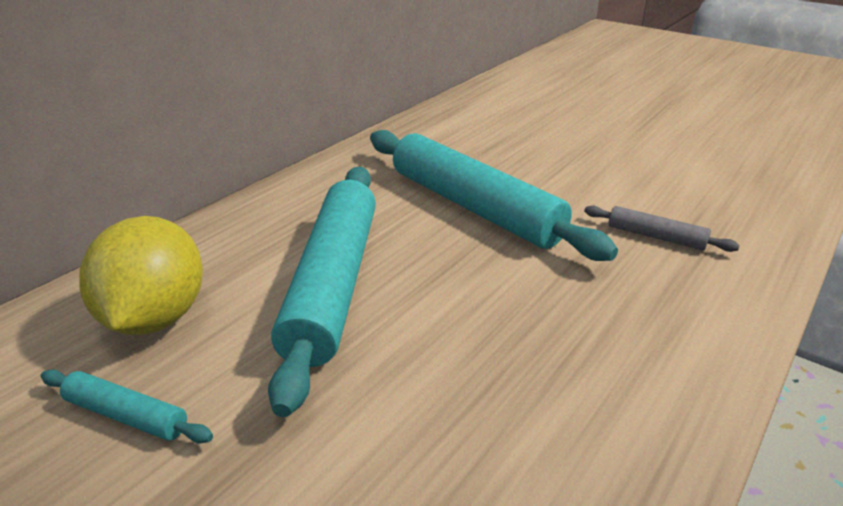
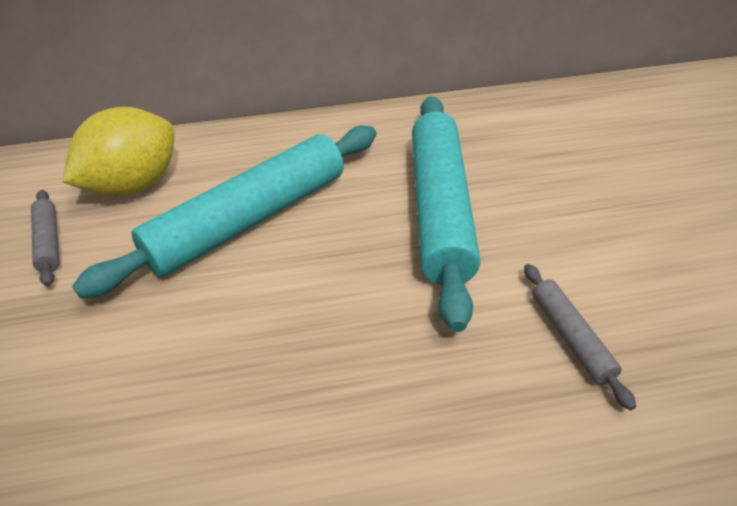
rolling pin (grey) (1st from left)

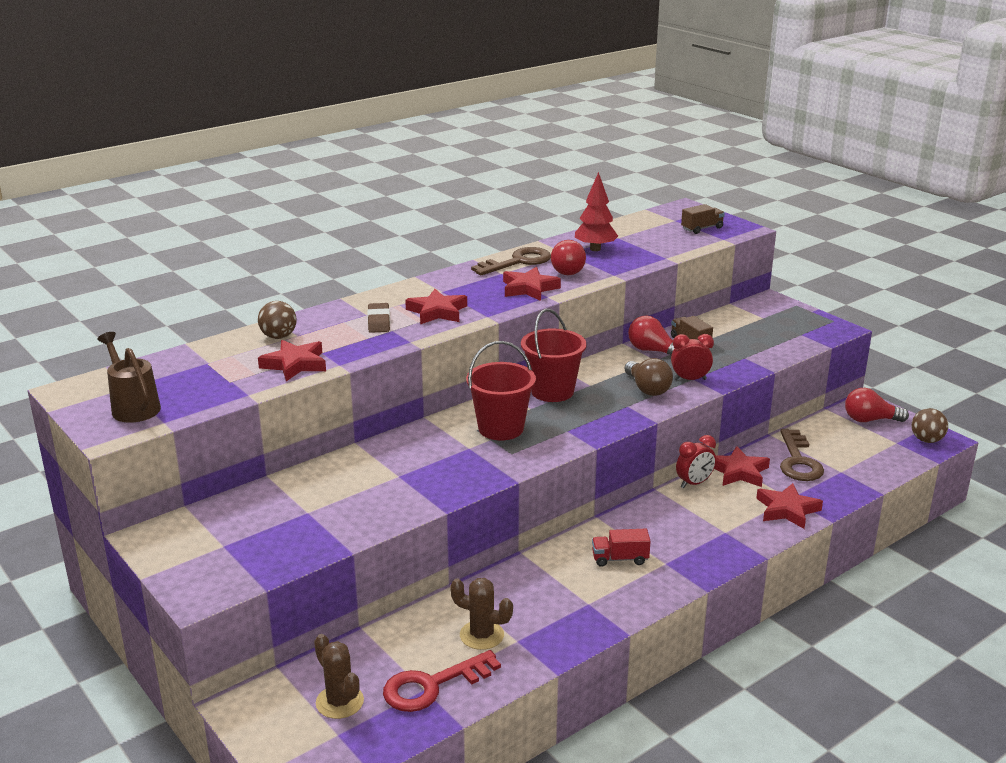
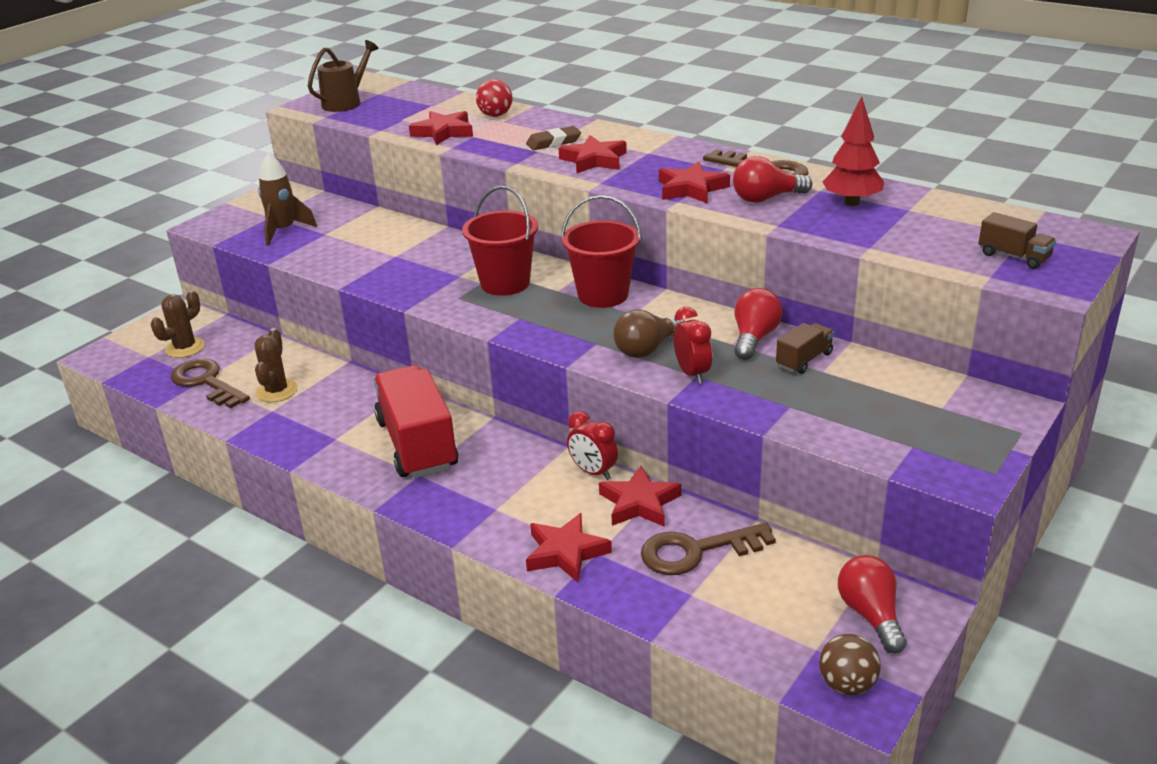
rocket (brown); ball (red); key (brown) (1st from left); truck (red)

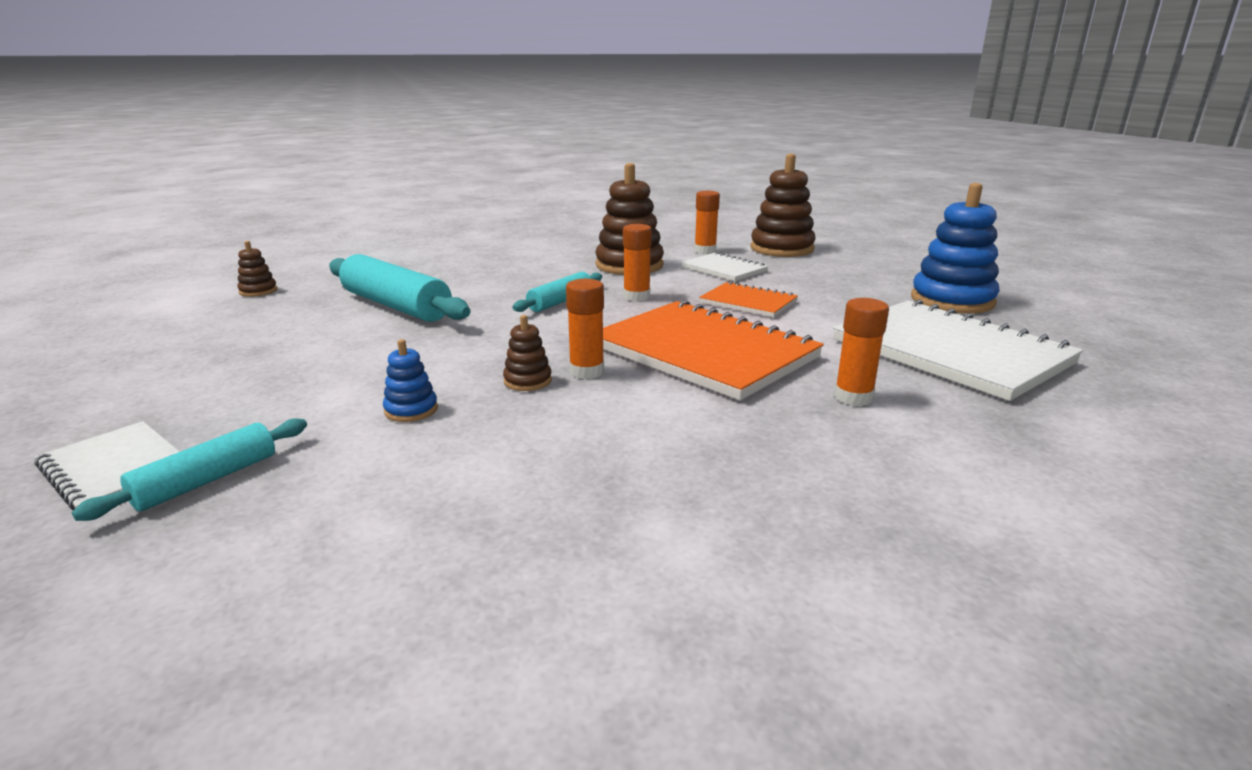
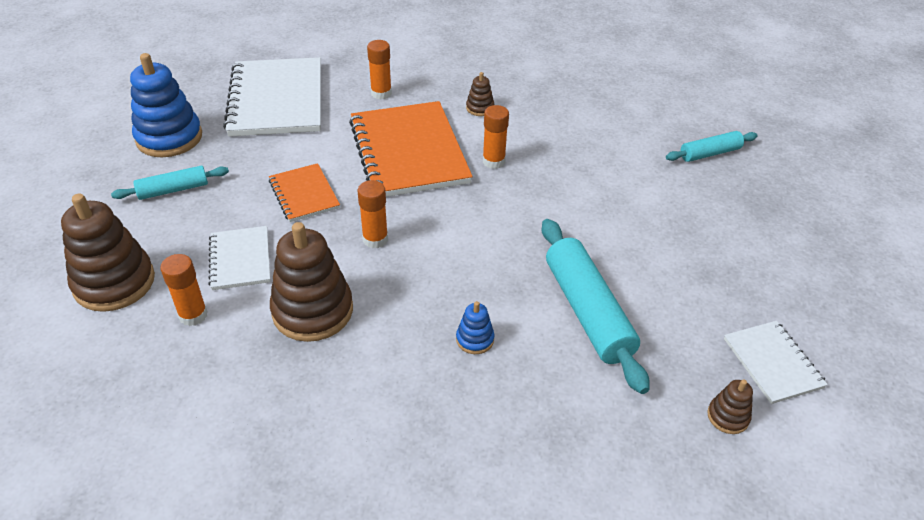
notebook (white) (3rd from left); stacking toy (blue) (2nd from left); stacking toy (brown) (3rd from left); rolling pin (turquoise) (1st from left)

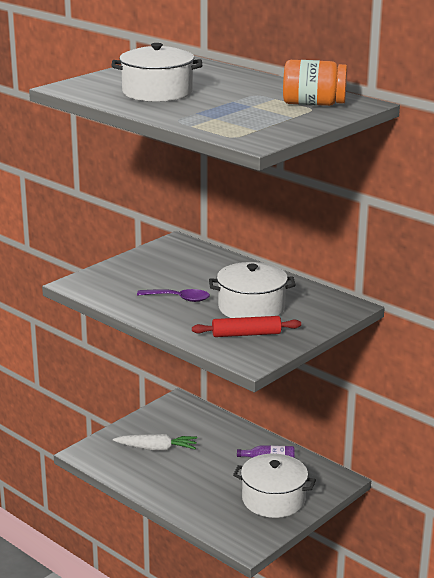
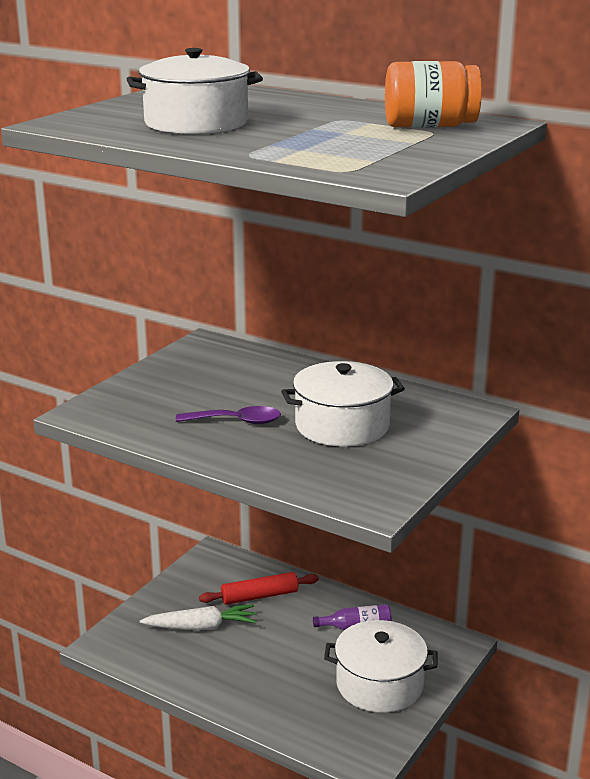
rolling pin (red)

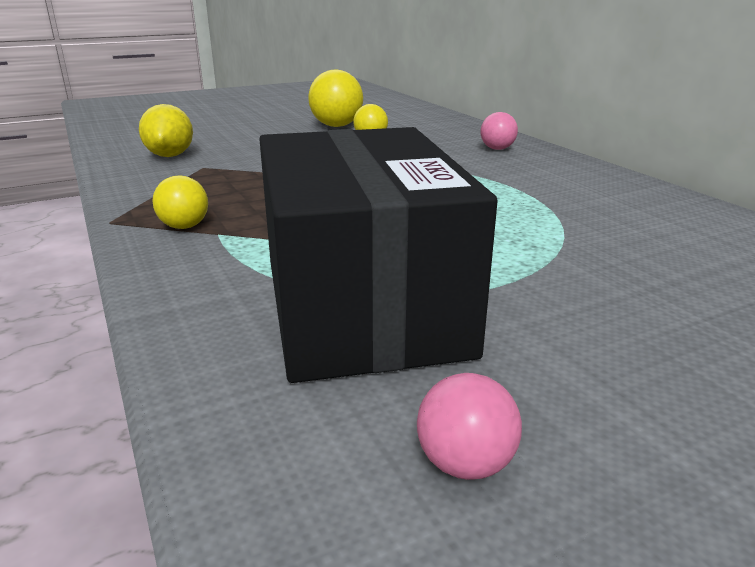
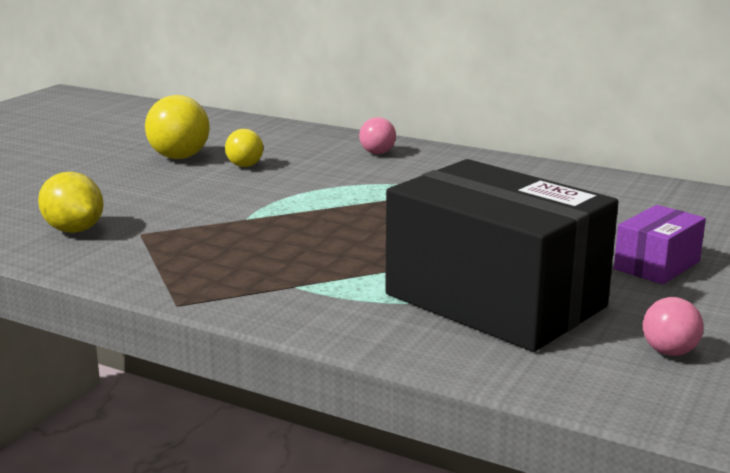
ball (yellow) (1st from left in the first image); box (purple)

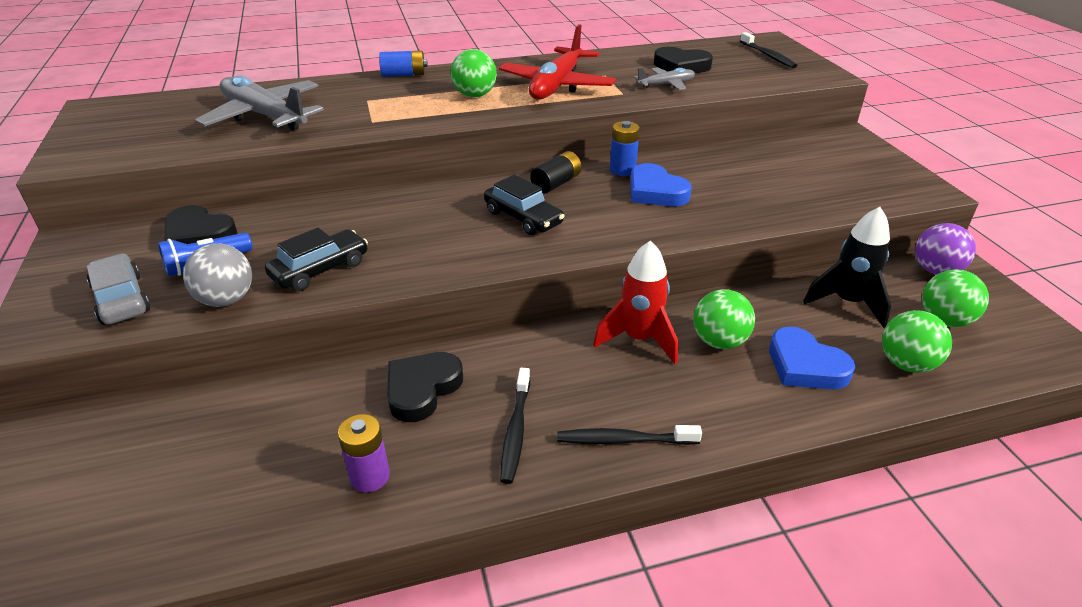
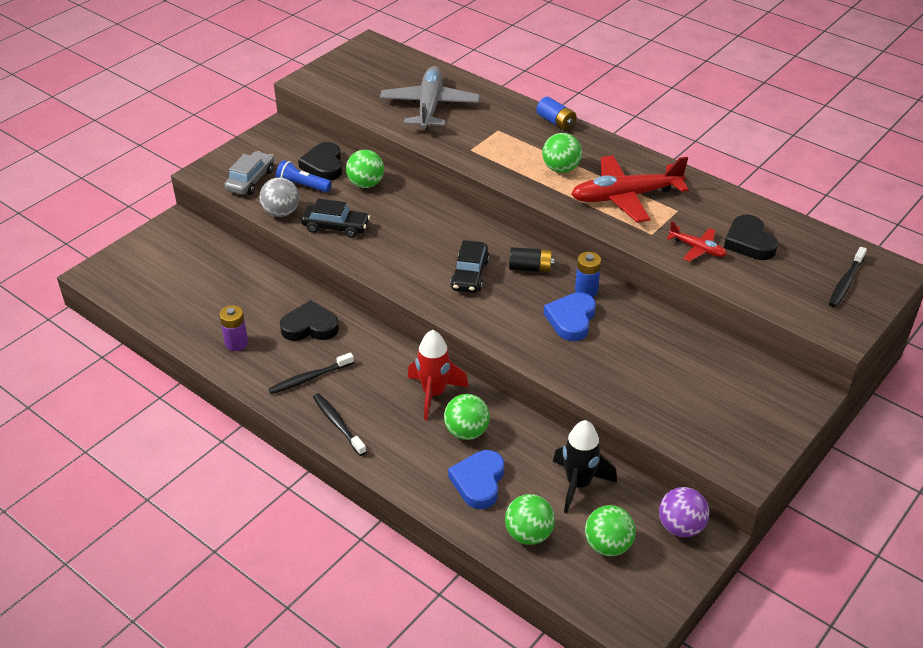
ball (green) (1st from left); plane (red) (2nd from left)

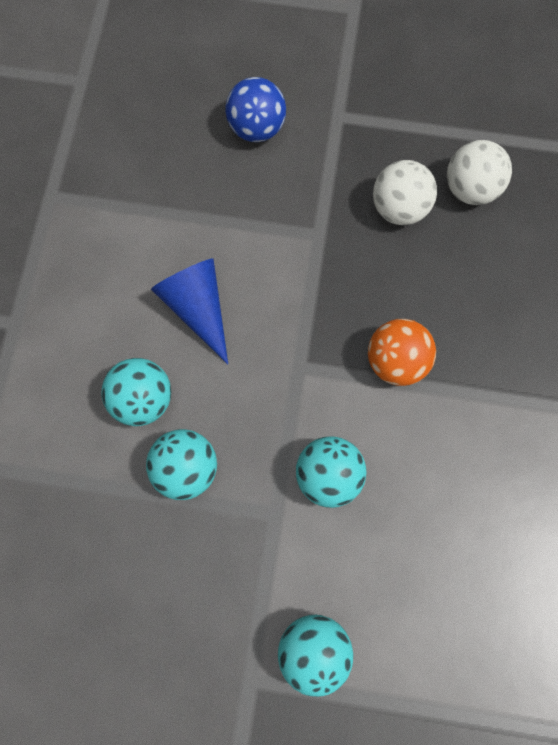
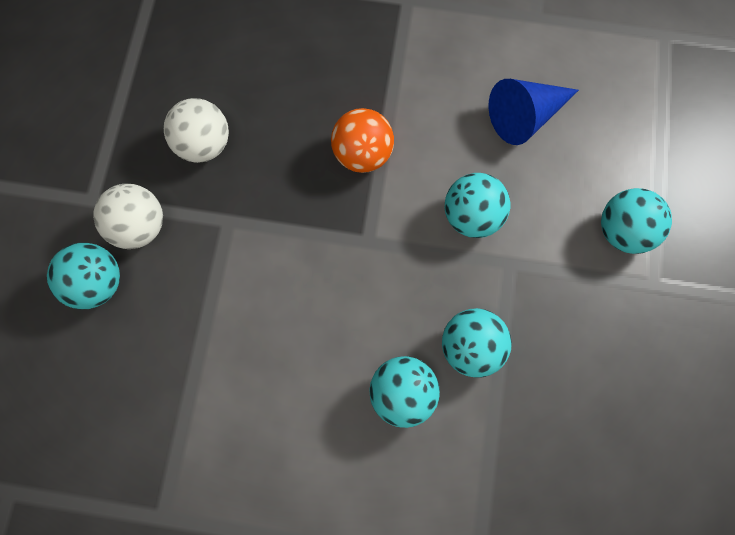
cone (blue); ball (white) (1st from left); ball (turquoise) (1st from left)

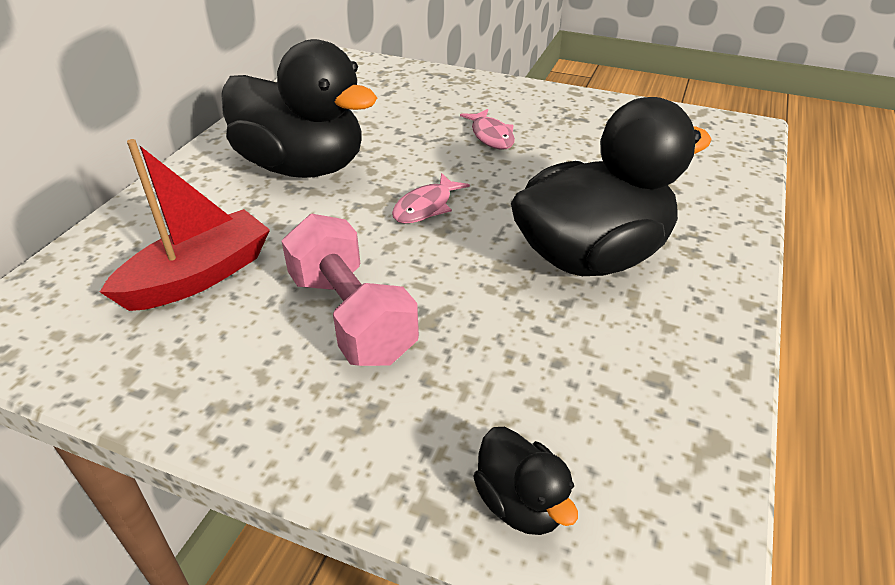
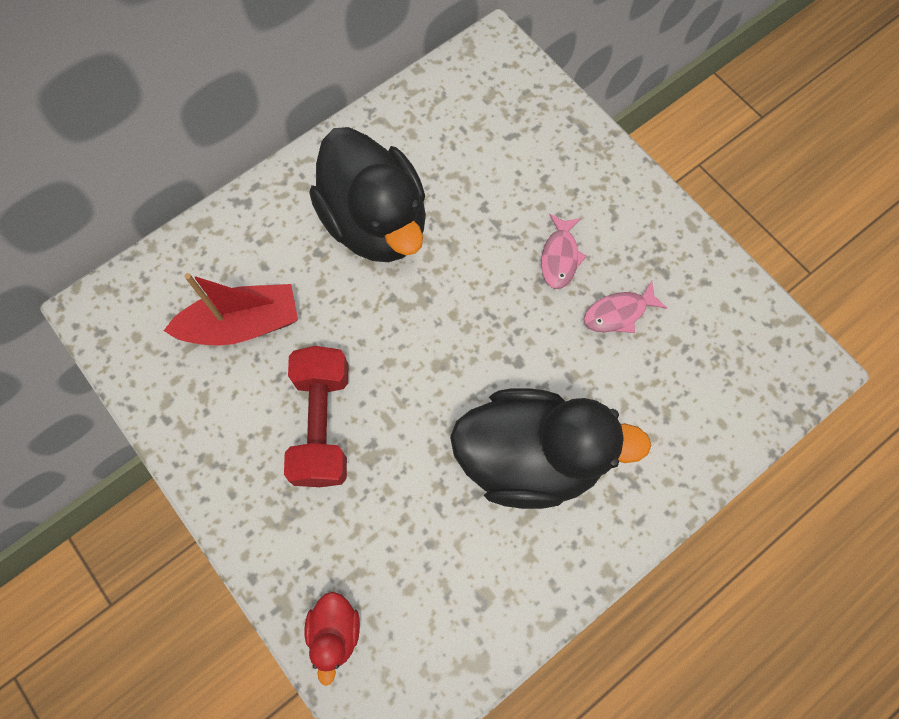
fish (pink) (2nd from left); dumbbell (red); duck (red)

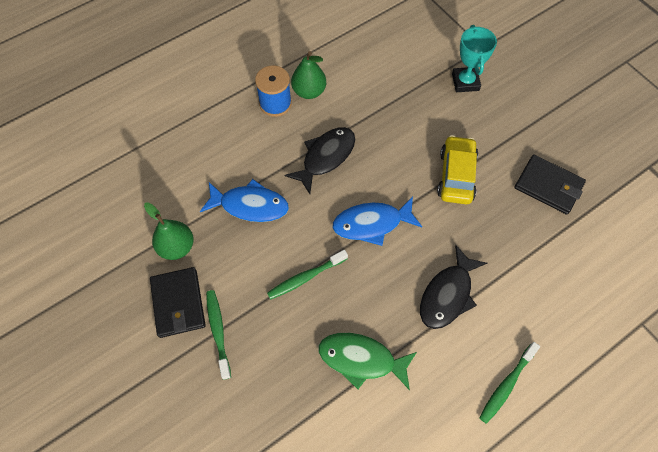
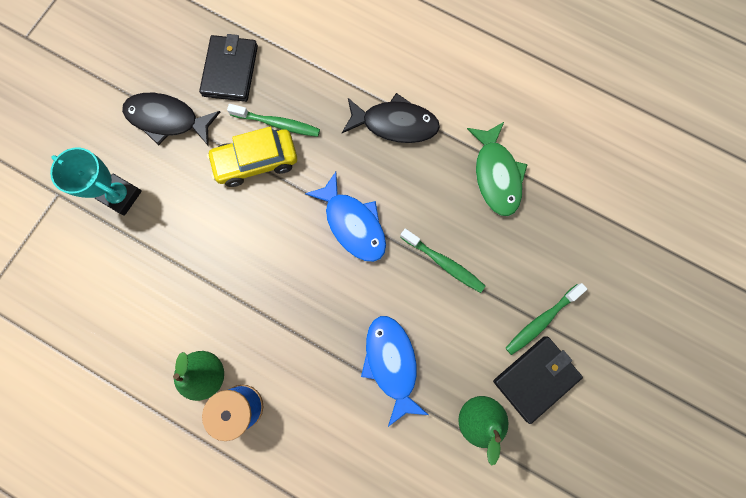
fish (black) (1st from left); toothbrush (green) (1st from left); trophy (turquoise)

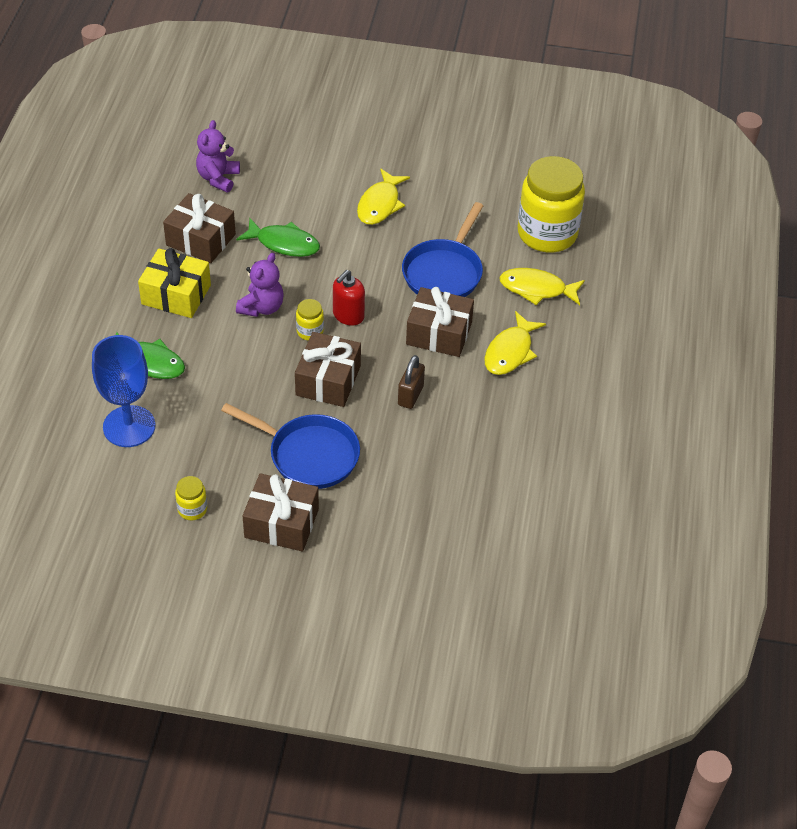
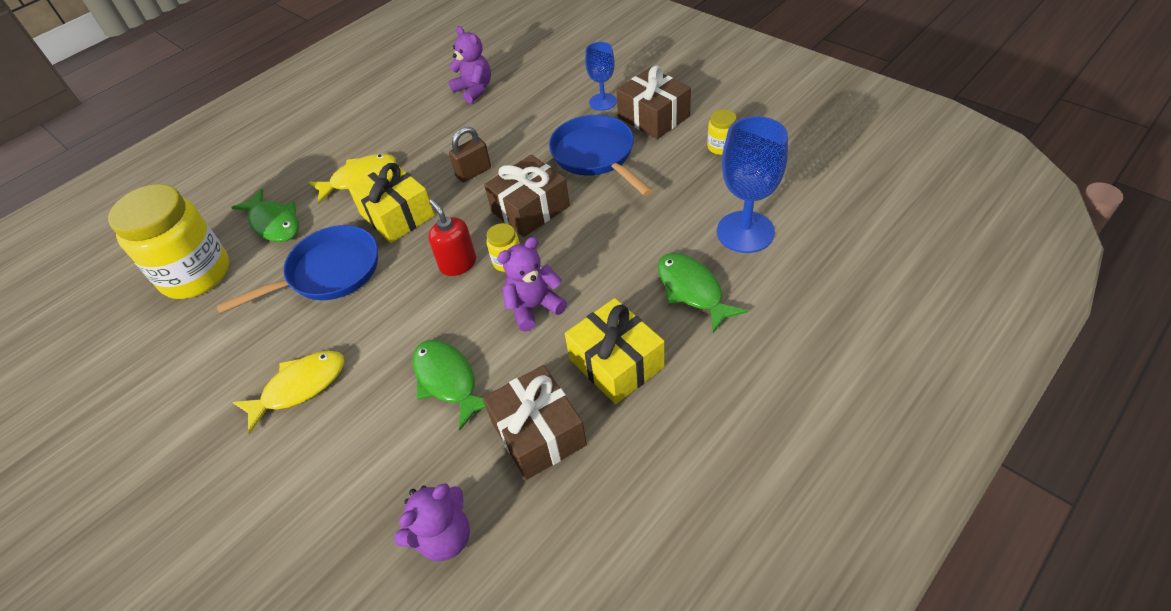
teddy bear (purple) (2nd from left); goblet (blue) (1st from left); gift (yellow) (1st from left); fish (green) (1st from left); soap dispenser (red)

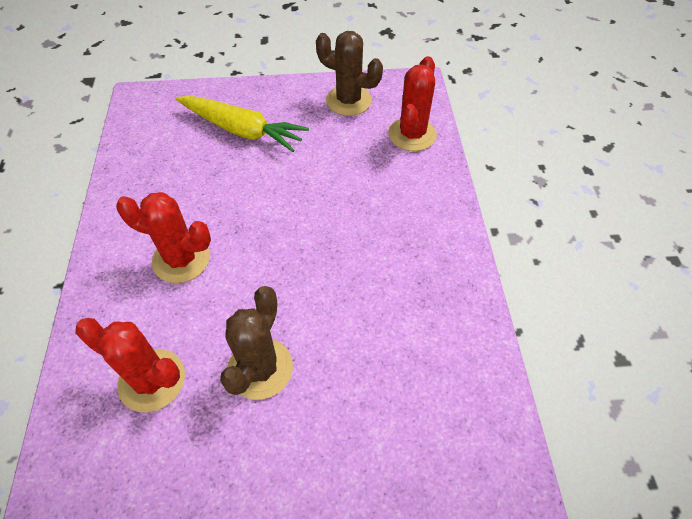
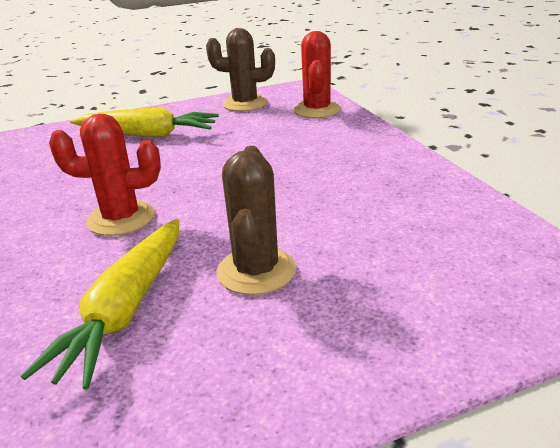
carrot (yellow) (1st from left)

